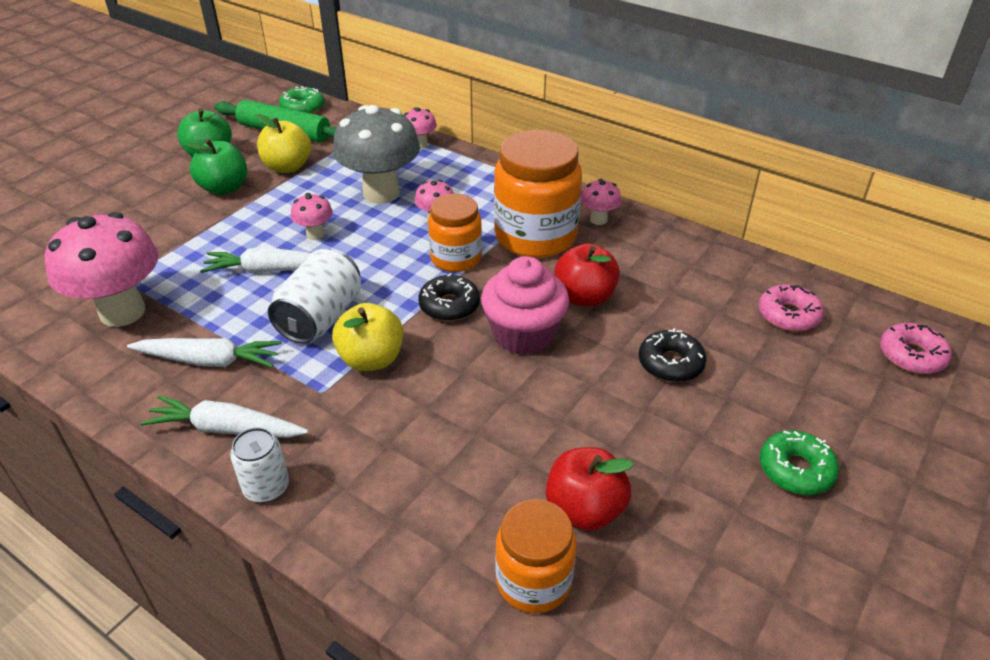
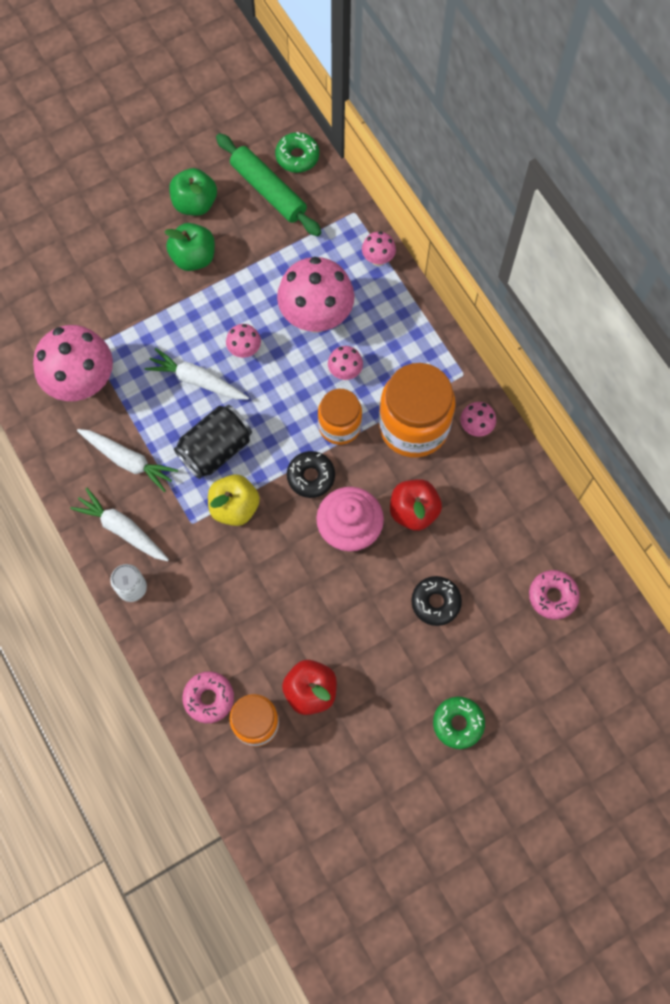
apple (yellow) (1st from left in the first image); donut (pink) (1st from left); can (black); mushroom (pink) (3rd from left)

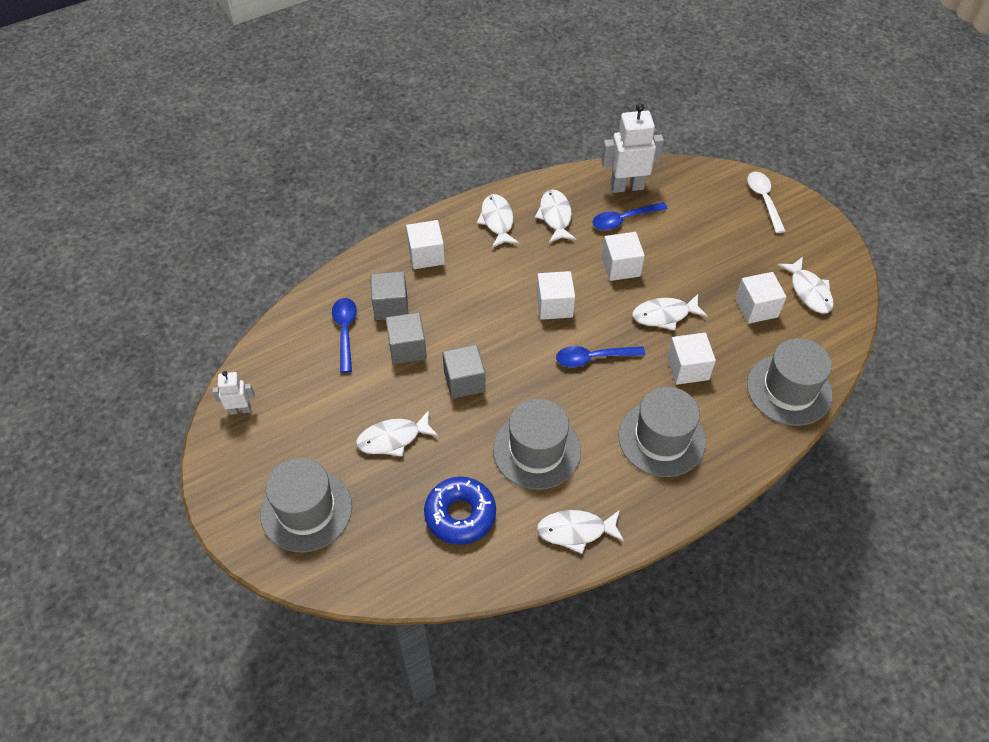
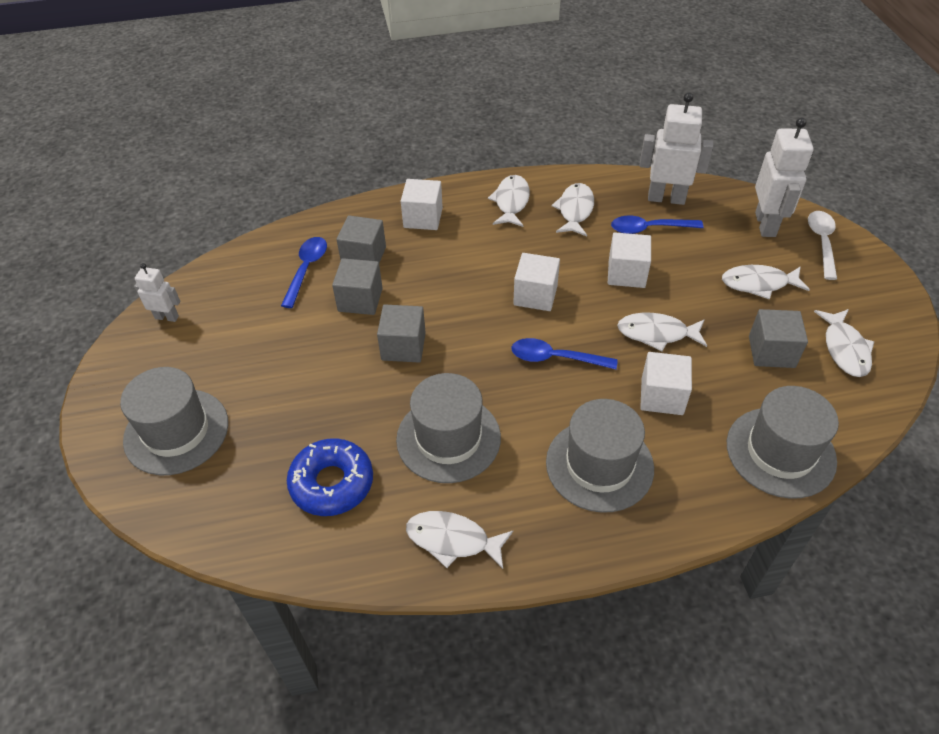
robot (white) (3rd from left); fish (white) (5th from left); cube (grey) (4th from left)

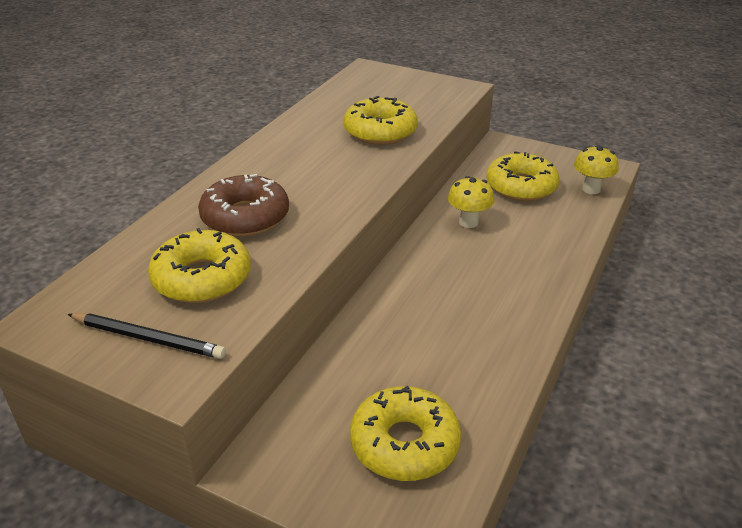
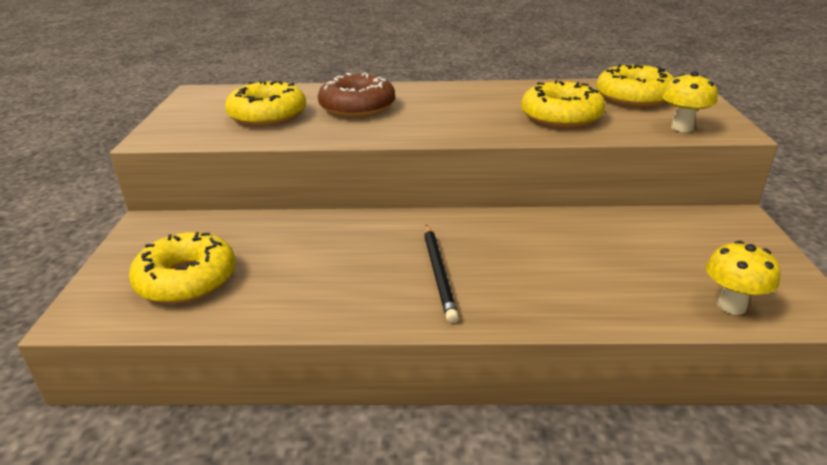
pencil (black); mushroom (yellow) (1st from left); donut (yellow) (4th from left)

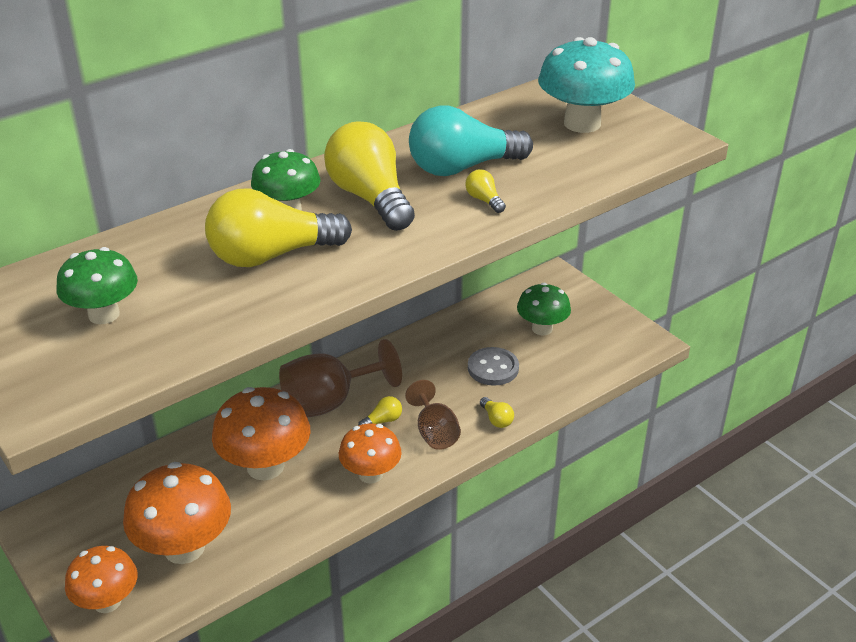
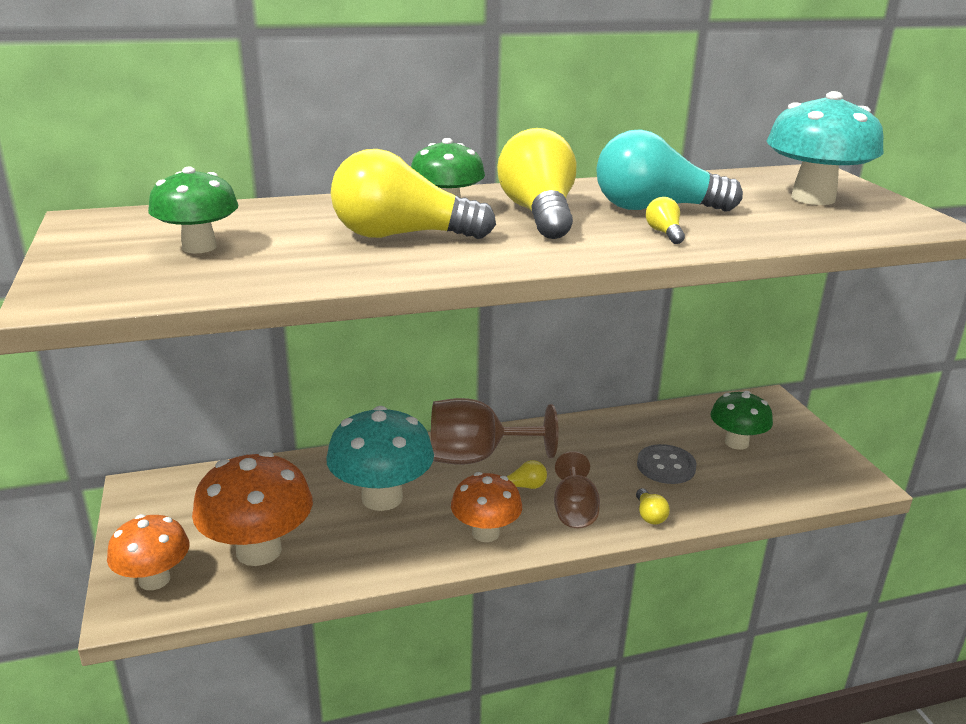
mushroom (turquoise) (1st from left)

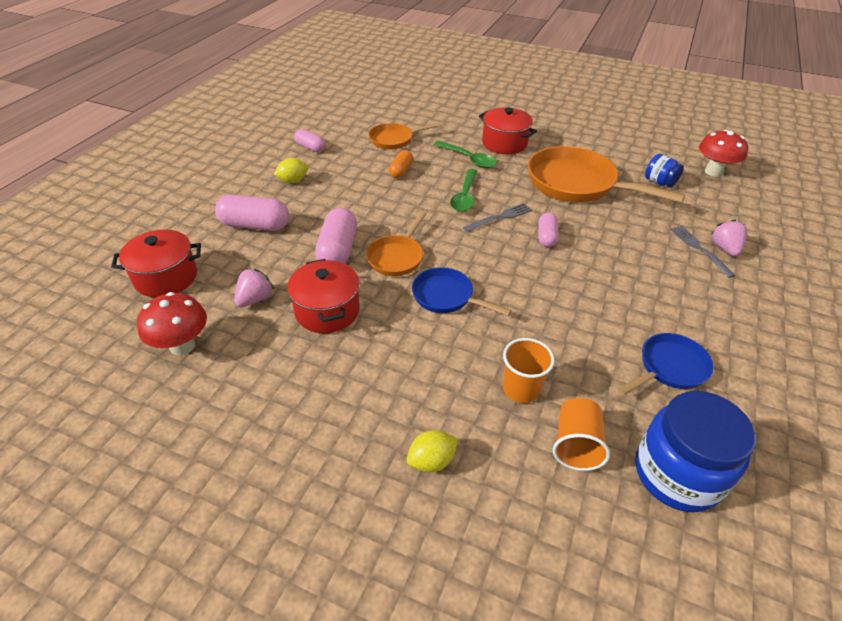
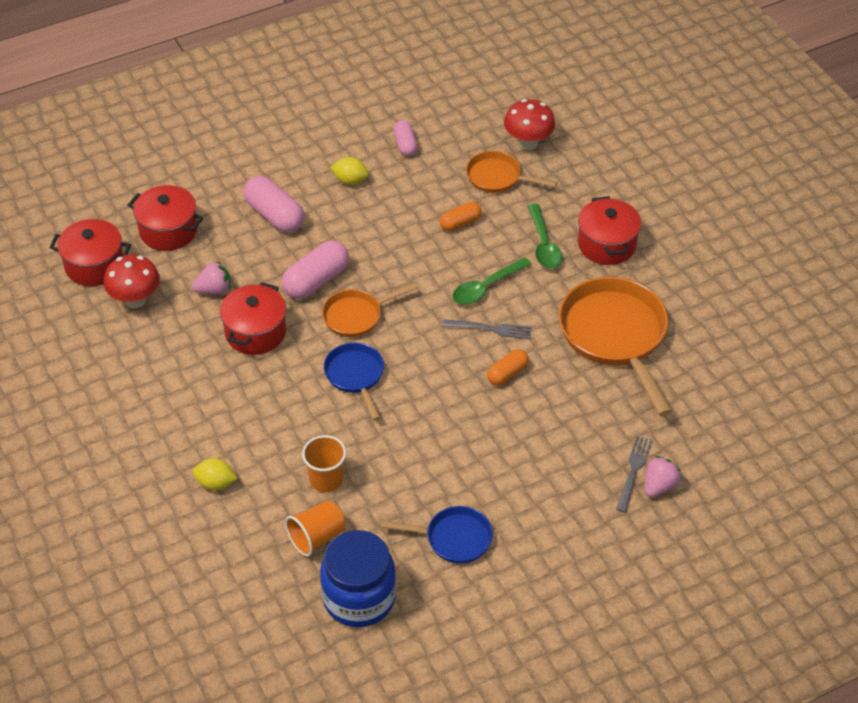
jar (blue) (1st from left in the first image); pot (red) (1st from left); mushroom (red) (2nd from left); capsule (orange) (2nd from left)

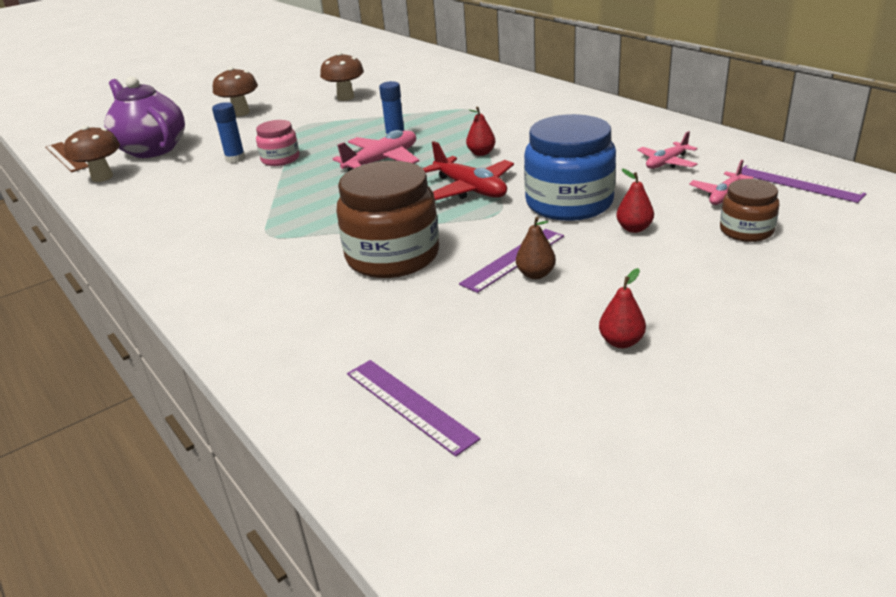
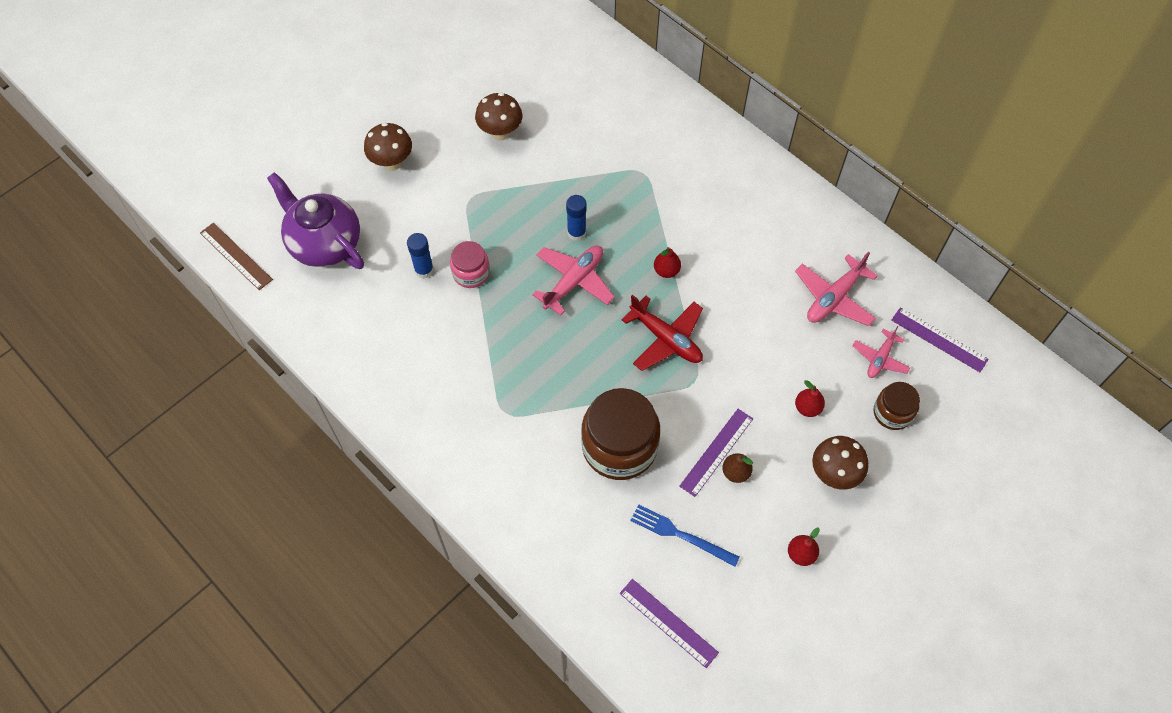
jar (blue); fork (blue); mushroom (brown) (3rd from left); plane (pink) (2nd from left)

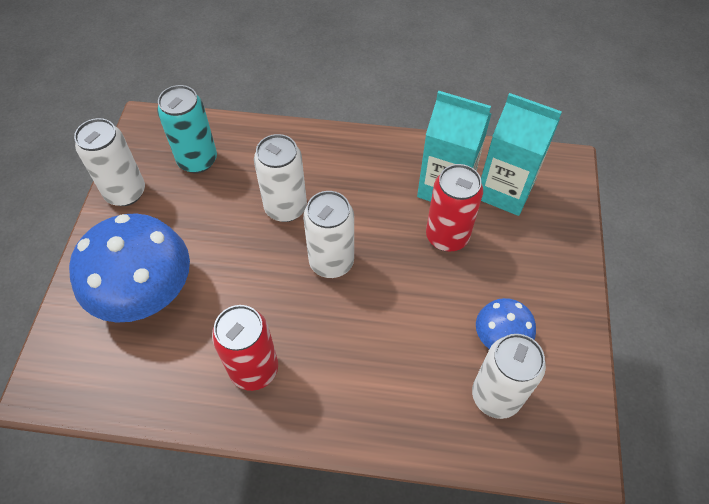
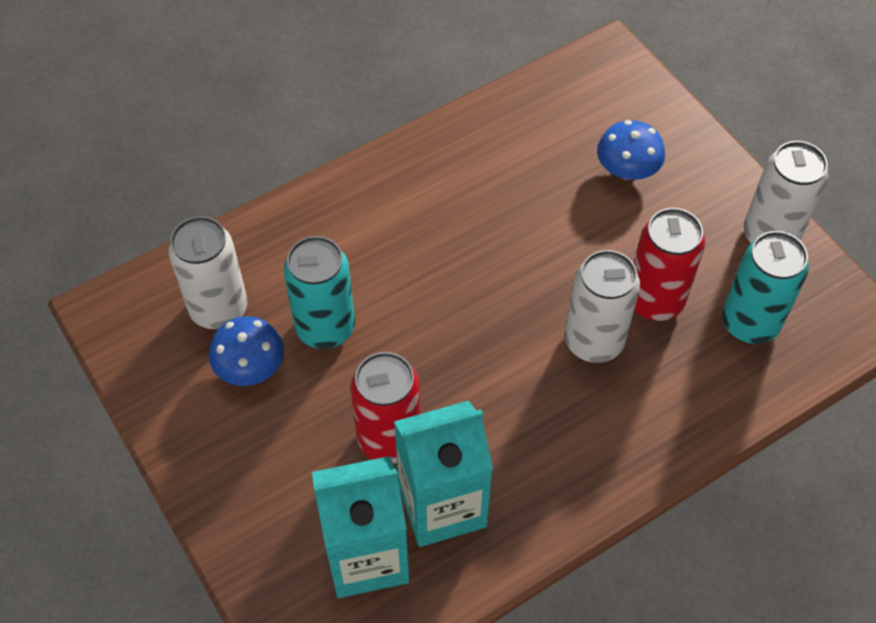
can (white) (3rd from left in the first image); can (turquoise) (1st from left); can (red) (2nd from left); mushroom (blue) (2nd from left)

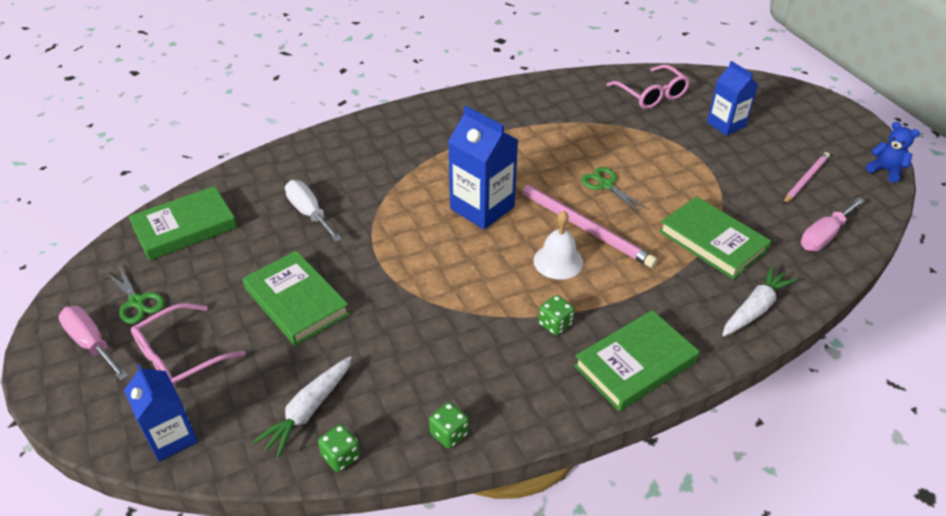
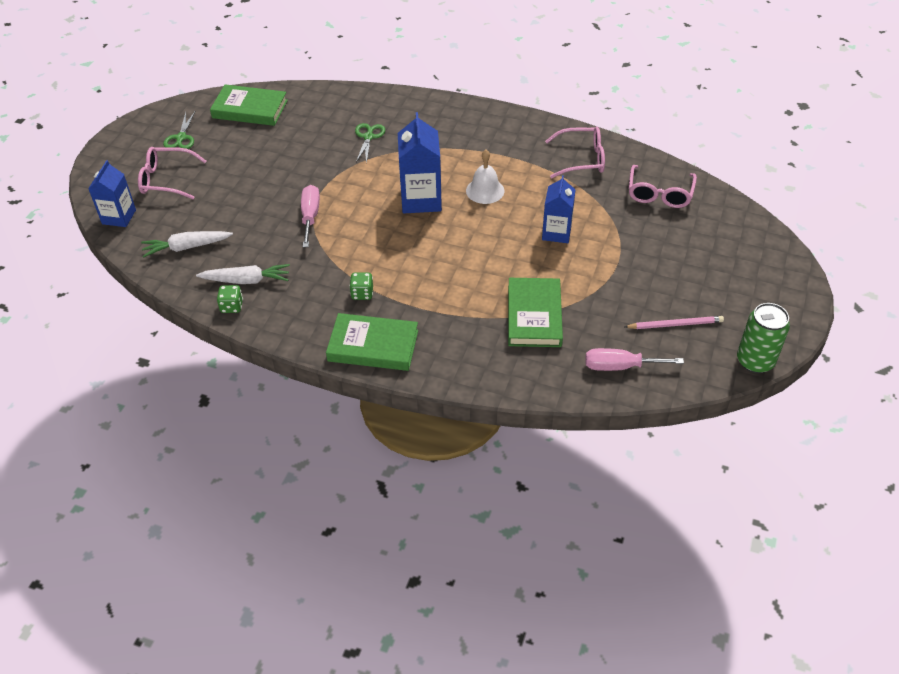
book (green) (2nd from left in the first image); screwdriver (white); dice (green) (1st from left in the first image); pencil (pink) (1st from left in the first image); glasses (pink) (2nd from left); screwdriver (pink) (1st from left); bell (white); scissors (green) (2nd from left); carton (blue) (3rd from left); carrot (white) (2nd from left); can (green)

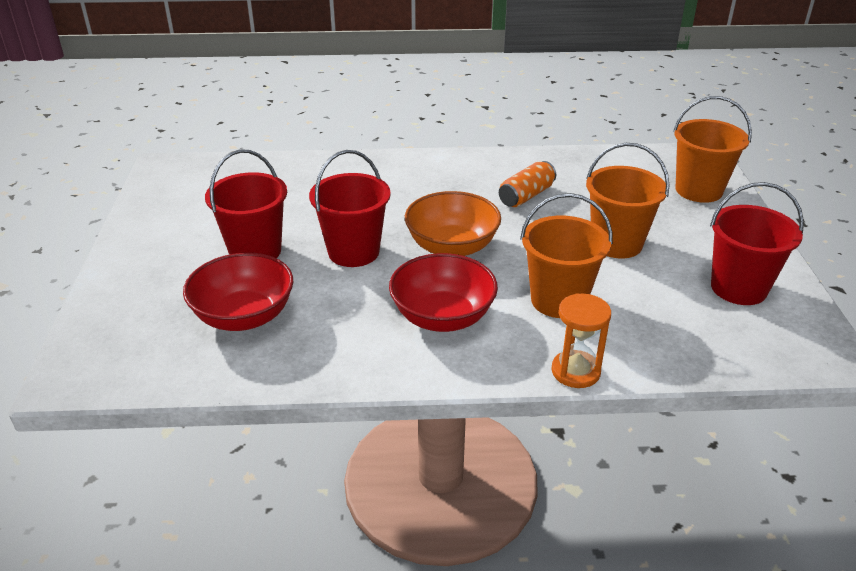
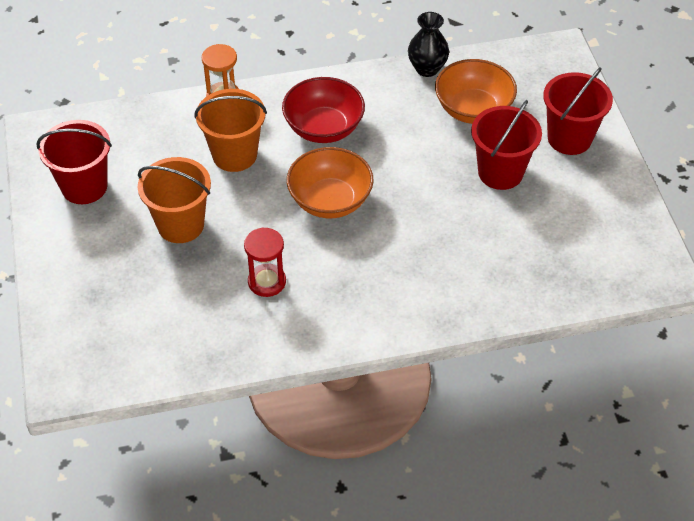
bucket (orange) (3rd from left in the first image); vase (black); bucket (red) (3rd from left); hourglass (red); bowl (orange) (2nd from left)

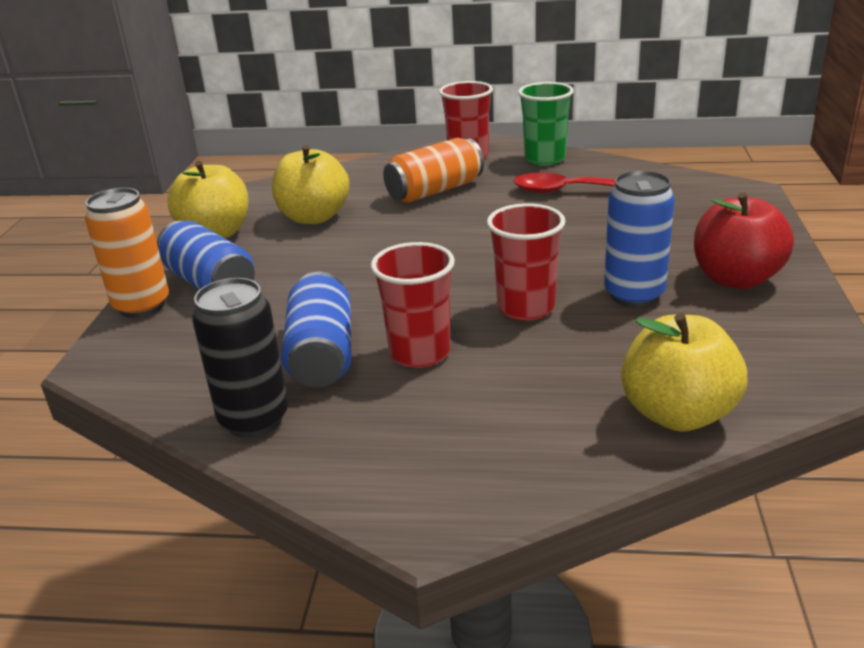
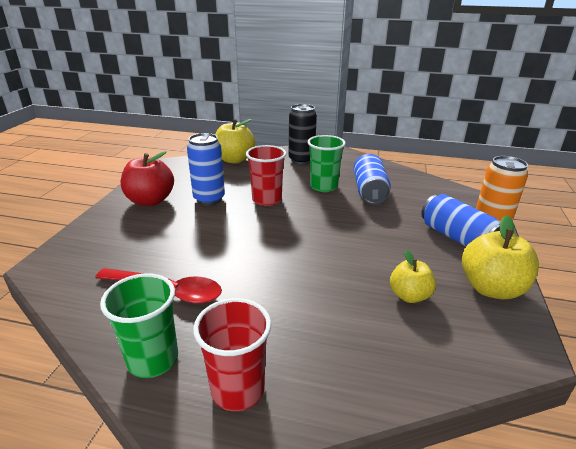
can (orange) (2nd from left in the first image); can (black); cup (green) (2nd from left); apple (yellow) (2nd from left)

